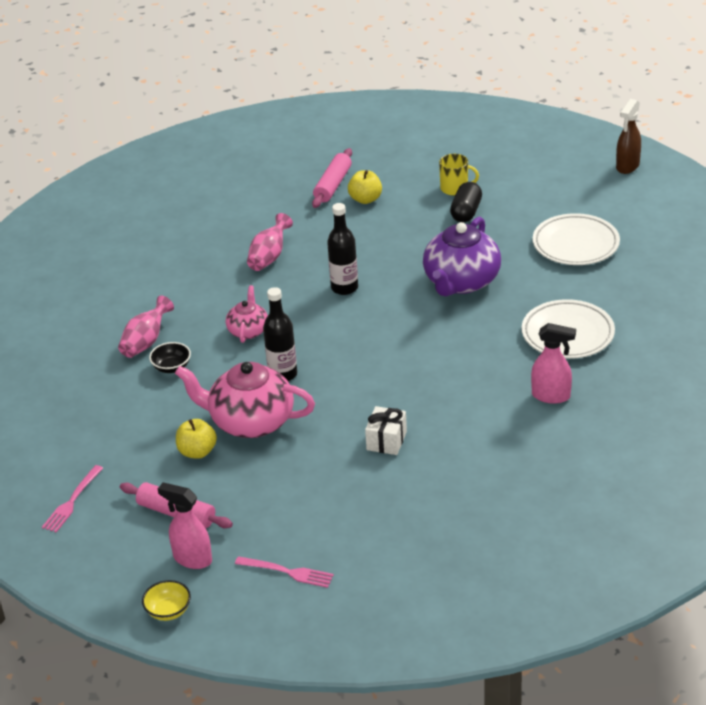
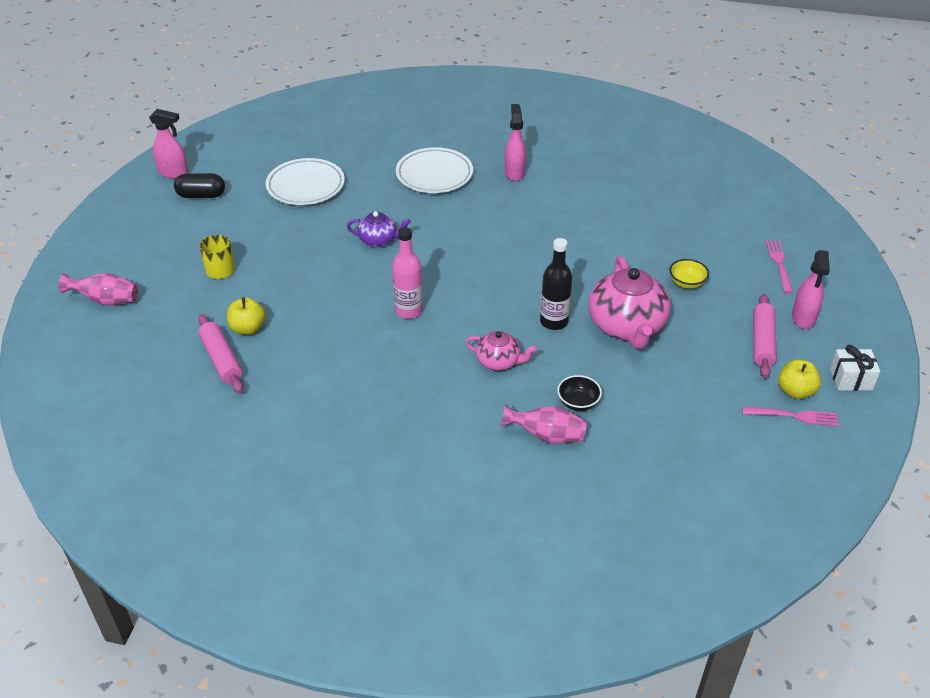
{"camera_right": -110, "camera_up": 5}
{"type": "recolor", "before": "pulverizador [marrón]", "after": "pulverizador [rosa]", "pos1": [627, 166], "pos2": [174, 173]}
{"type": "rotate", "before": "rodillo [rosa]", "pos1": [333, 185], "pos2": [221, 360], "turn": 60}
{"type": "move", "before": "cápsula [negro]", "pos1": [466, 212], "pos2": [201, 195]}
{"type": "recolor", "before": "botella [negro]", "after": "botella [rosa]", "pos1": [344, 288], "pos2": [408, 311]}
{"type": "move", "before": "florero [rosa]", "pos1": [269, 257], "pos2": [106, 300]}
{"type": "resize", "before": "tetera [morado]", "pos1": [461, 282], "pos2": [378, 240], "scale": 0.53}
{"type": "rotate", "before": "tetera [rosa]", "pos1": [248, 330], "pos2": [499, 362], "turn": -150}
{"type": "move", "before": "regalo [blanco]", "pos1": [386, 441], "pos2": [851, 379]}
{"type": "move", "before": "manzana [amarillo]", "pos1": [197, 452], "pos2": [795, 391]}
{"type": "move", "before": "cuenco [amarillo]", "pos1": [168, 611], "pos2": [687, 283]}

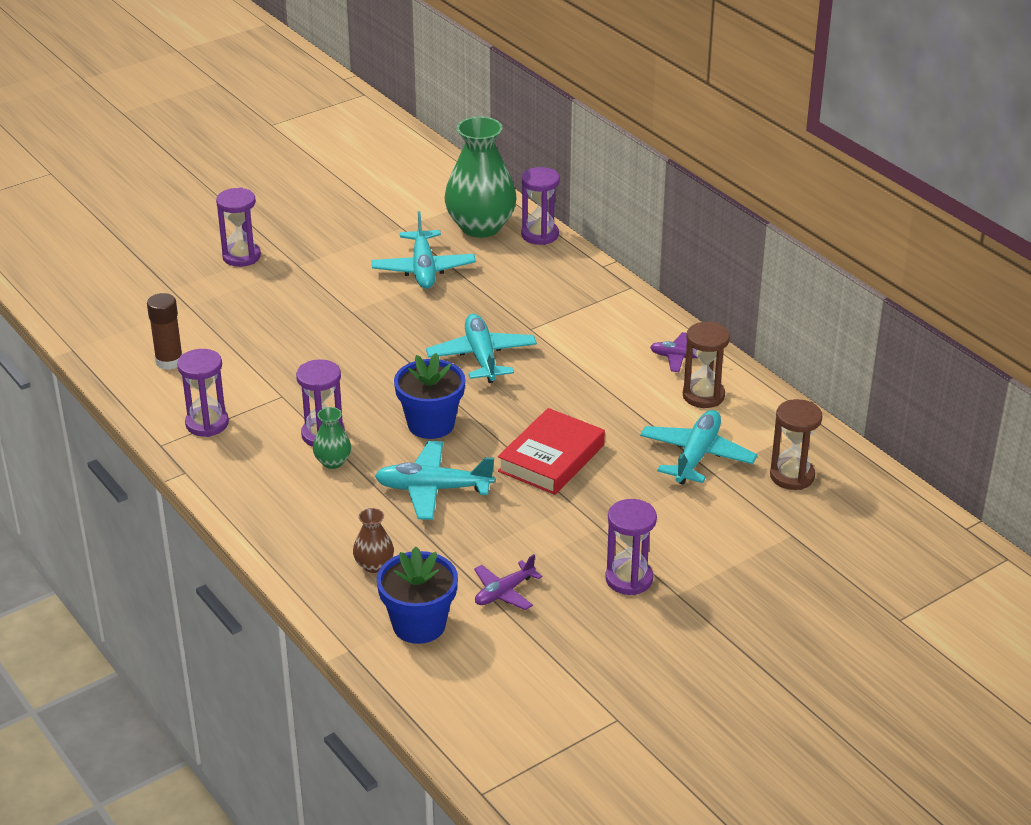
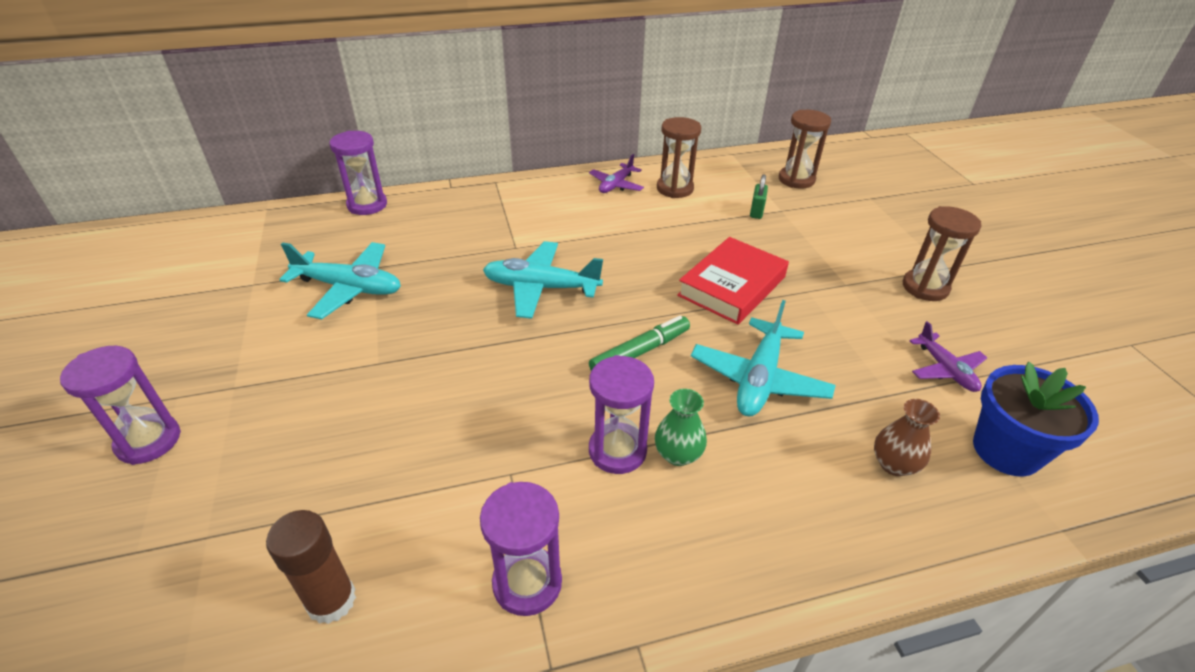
{"camera_right": -70, "camera_up": 5}
{"type": "delete", "before": "florero [verde]", "pos1": [480, 227]}
{"type": "replace", "before": "maceta [azul]", "after": "rotulador [verde]", "pos1": [431, 424], "pos2": [640, 352]}
{"type": "rotate", "before": "libro [rojo]", "pos1": [551, 458], "pos2": [732, 286], "turn": 75}
{"type": "replace", "before": "avión [turquesa]", "after": "candado [verde]", "pos1": [696, 456], "pos2": [756, 212]}
{"type": "recolor", "before": "reloj de arena [morado]", "after": "reloj de arena [marrón]", "pos1": [629, 579], "pos2": [925, 287]}

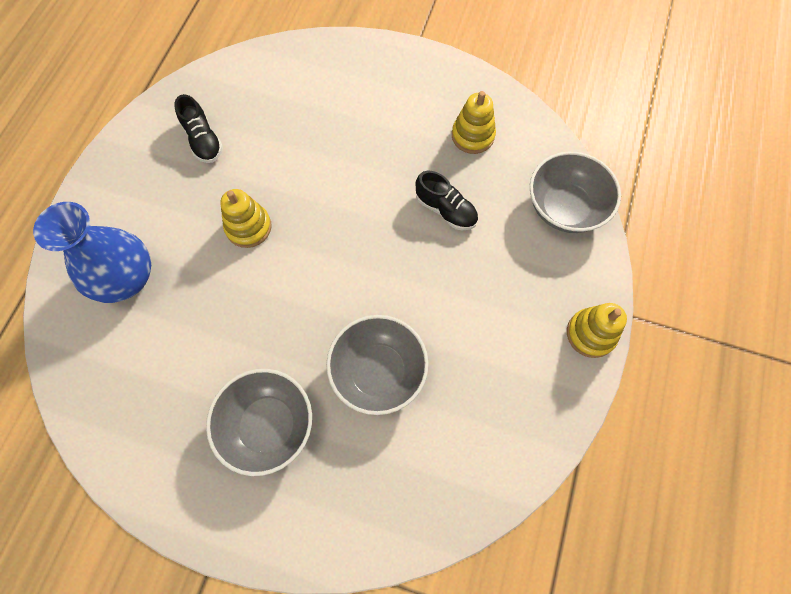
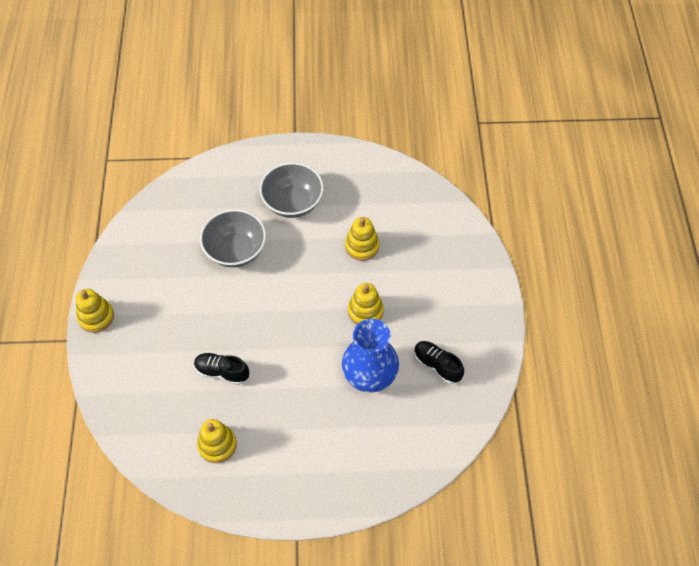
{"camera_right": 160, "camera_up": -10}
{"type": "delete", "before": "cuenco [gris]", "pos1": [564, 208]}
{"type": "move", "before": "florero [azul]", "pos1": [126, 278], "pos2": [369, 375]}
{"type": "insert", "after": "juguete apilable [amarillo]", "pos2": [362, 246]}

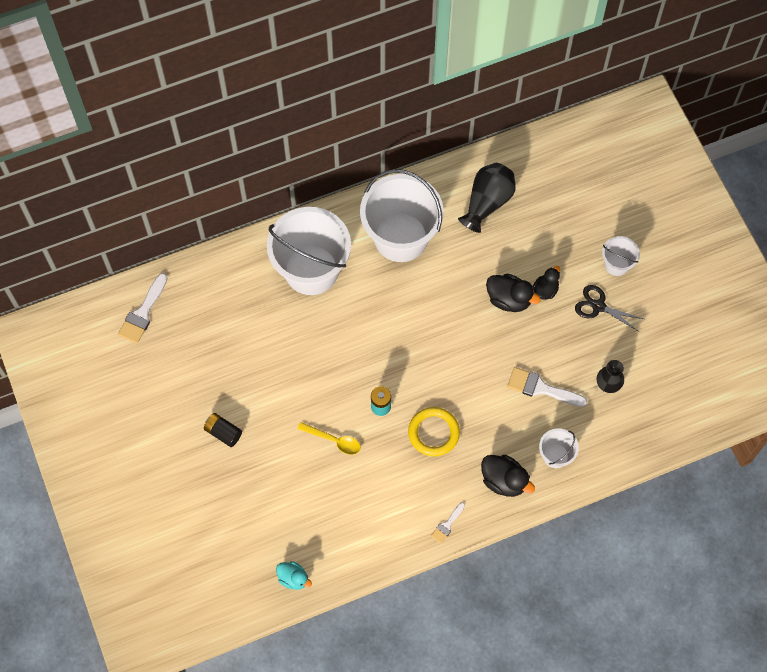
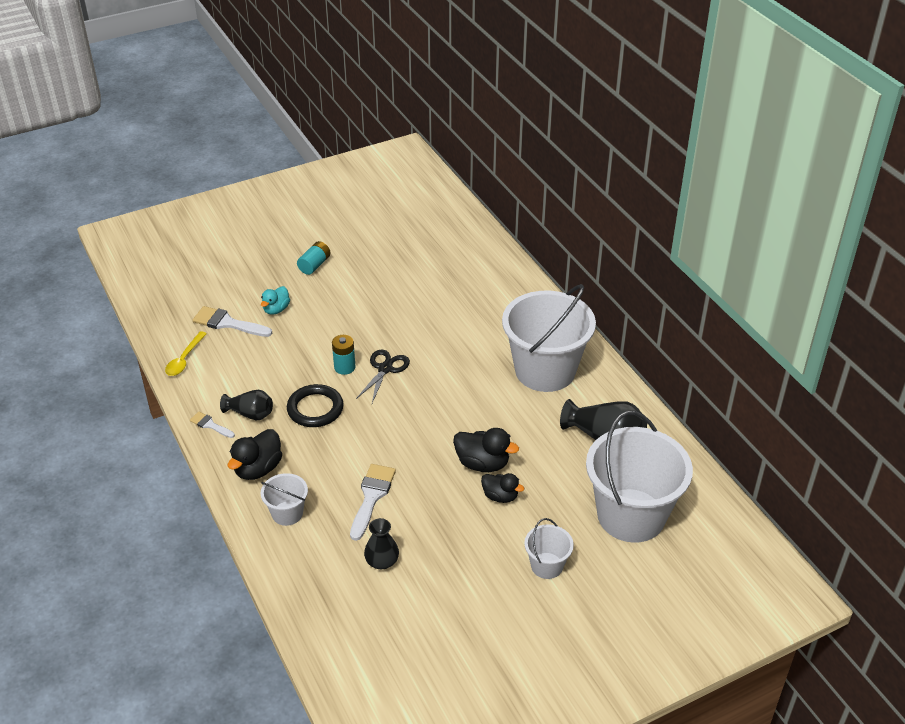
{"camera_right": 85, "camera_up": -25}
{"type": "move", "before": "balde [blanco]", "pos1": [311, 270], "pos2": [631, 515]}
{"type": "move", "before": "pincel [blanco]", "pos1": [143, 313], "pos2": [227, 323]}
{"type": "rotate", "before": "pato [negro]", "pos1": [509, 299], "pos2": [482, 463], "turn": -90}
{"type": "move", "before": "tijeras [negro]", "pos1": [598, 306], "pos2": [385, 369]}
{"type": "recolor", "before": "anillo [amarillo]", "after": "anillo [negro]", "pos1": [433, 433], "pos2": [315, 409]}
{"type": "recolor", "before": "pila [negro]", "after": "pila [turquesa]", "pos1": [223, 433], "pos2": [314, 265]}
{"type": "move", "before": "cuchara [amarillo]", "pos1": [334, 440], "pos2": [184, 359]}
{"type": "move", "before": "pato [turquesa]", "pos1": [293, 578], "pos2": [276, 309]}
{"type": "insert", "after": "florero [negro]", "pos2": [250, 414]}

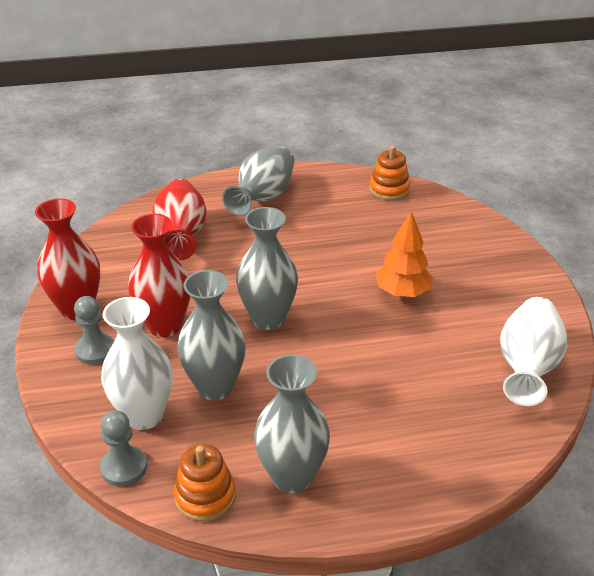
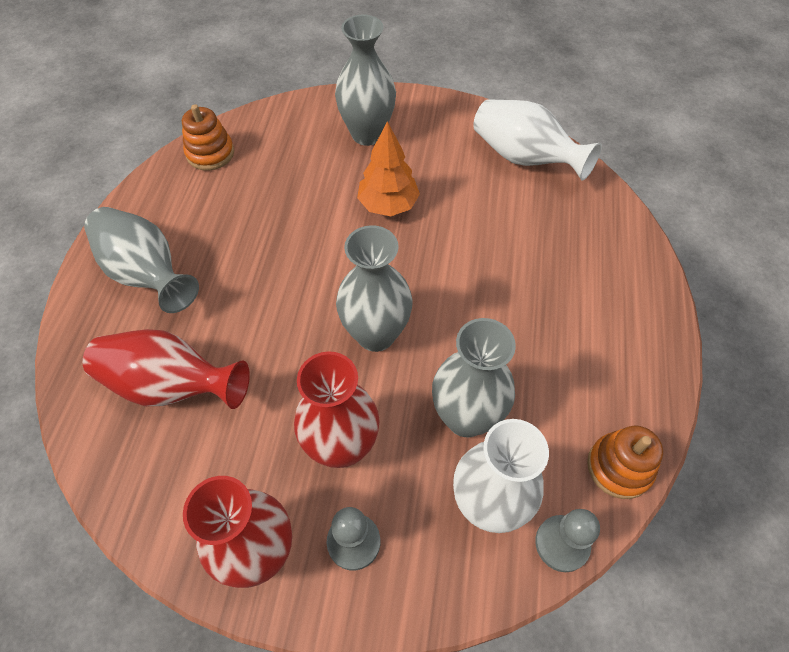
{"camera_right": -70, "camera_up": 20}
{"type": "move", "before": "florero [gris]", "pos1": [292, 476], "pos2": [367, 134]}

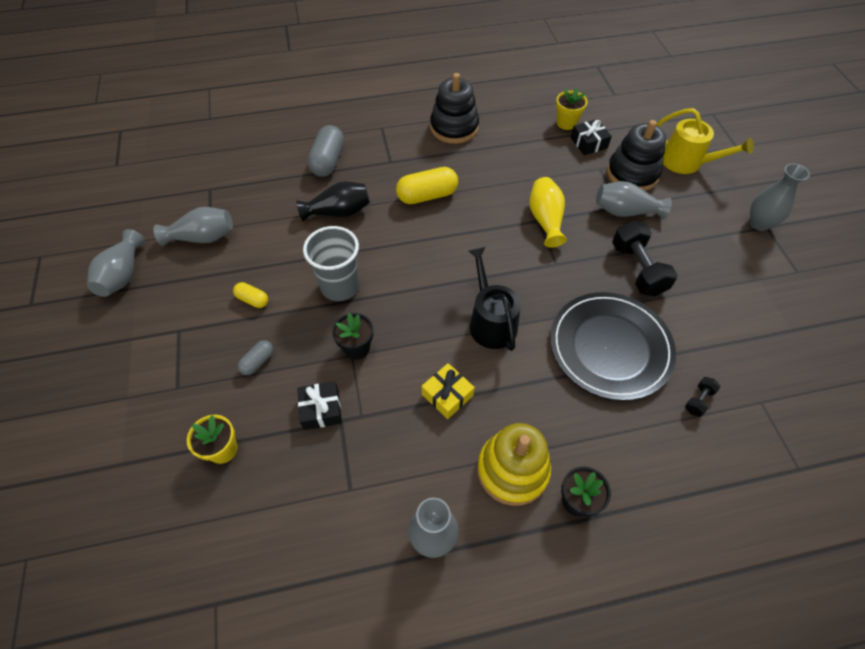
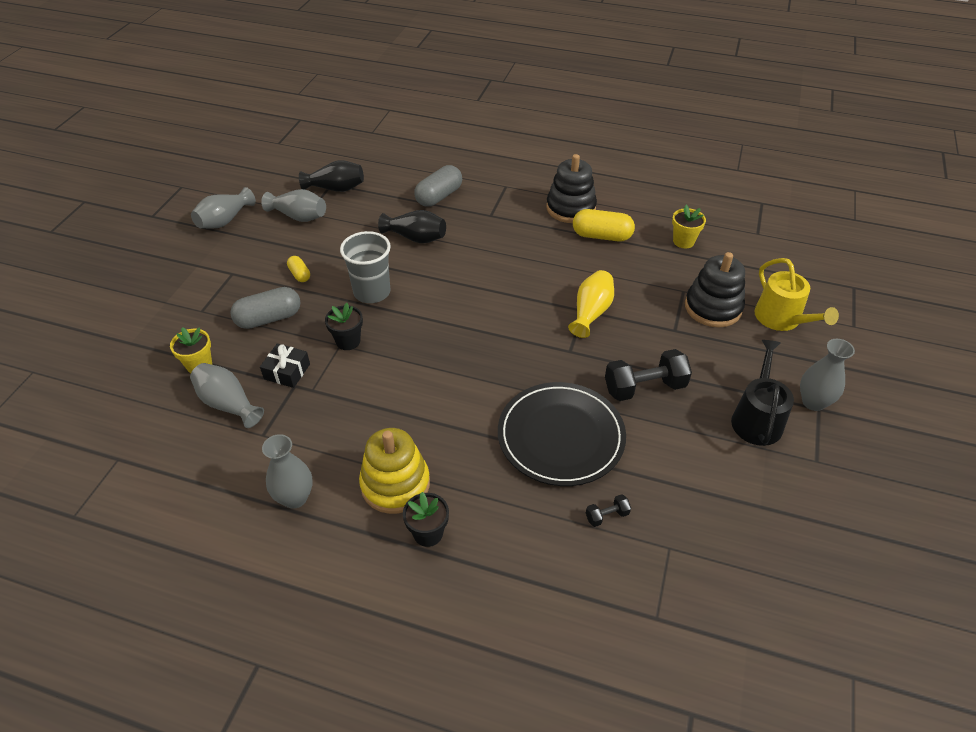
{"camera_right": 30, "camera_up": -10}
{"type": "delete", "before": "regalo [negro]", "pos1": [589, 143]}
{"type": "move", "before": "cápsula [amarillo]", "pos1": [427, 196], "pos2": [602, 236]}
{"type": "move", "before": "florero [gris]", "pos1": [625, 211], "pos2": [228, 404]}
{"type": "rotate", "before": "mancuerna [negro]", "pos1": [637, 269], "pos2": [644, 387], "turn": 60}
{"type": "move", "before": "regadera [negro]", "pos1": [490, 322], "pos2": [756, 419]}
{"type": "resize", "before": "cápsula [gris]", "pos1": [258, 362], "pos2": [269, 318], "scale": 1.85}
{"type": "delete", "before": "regalo [amarillo]", "pos1": [447, 395]}
{"type": "insert", "after": "florero [negro]", "pos2": [336, 188]}

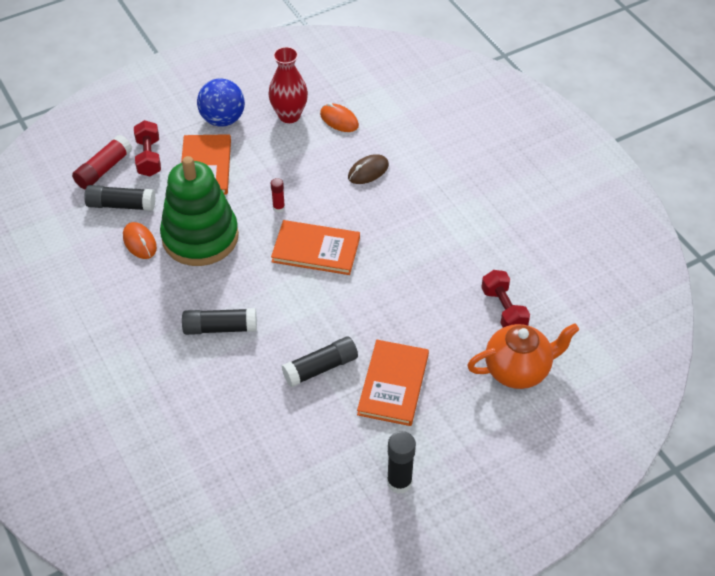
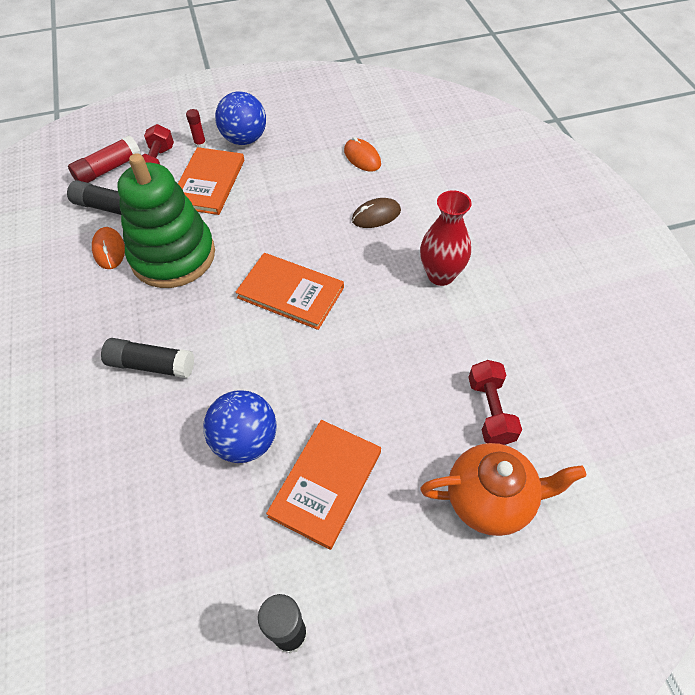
{"camera_right": 15, "camera_up": 5}
{"type": "move", "before": "florero [rojo]", "pos1": [289, 115], "pos2": [441, 275]}
{"type": "move", "before": "barra de pegamento [rojo]", "pos1": [278, 208], "pos2": [200, 144]}
{"type": "replace", "before": "barra de pegamento [negro]", "after": "pelota [azul]", "pos1": [320, 368], "pos2": [245, 441]}

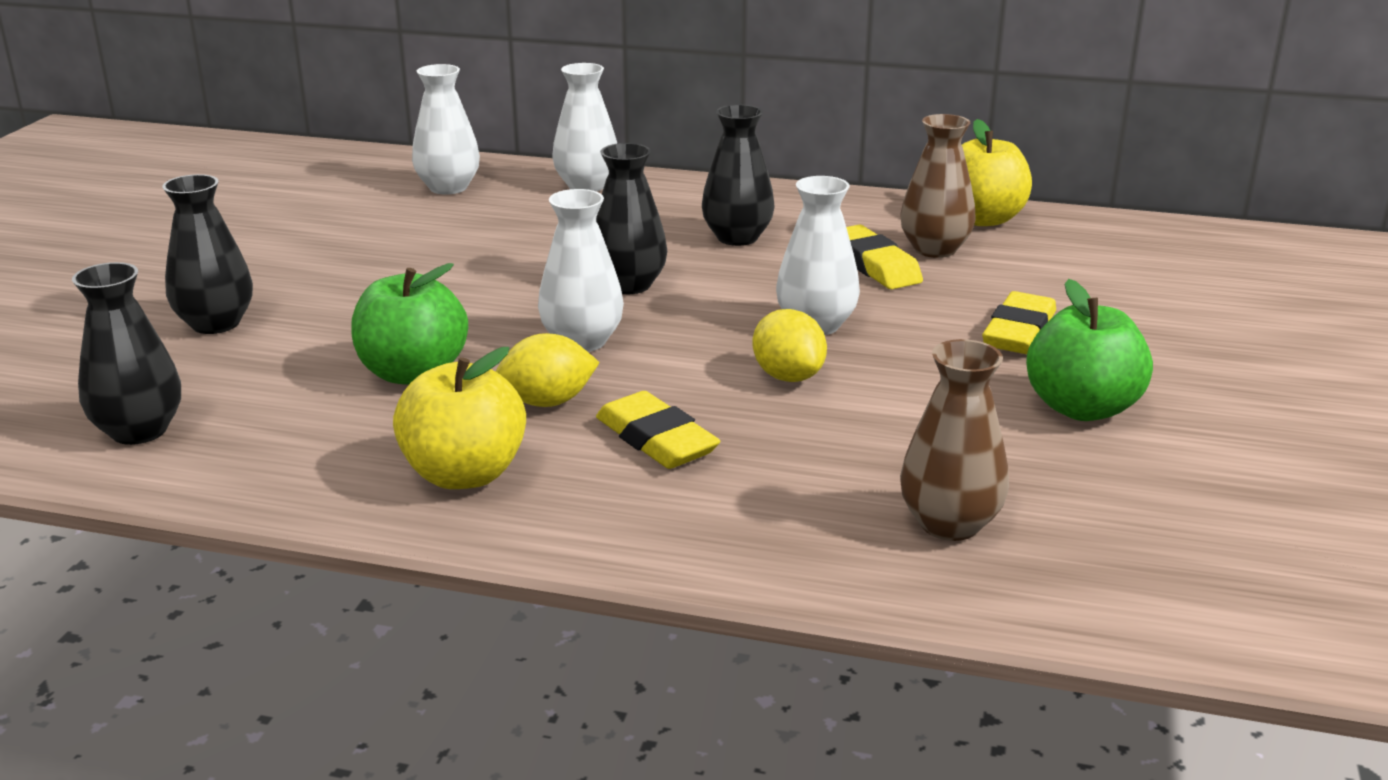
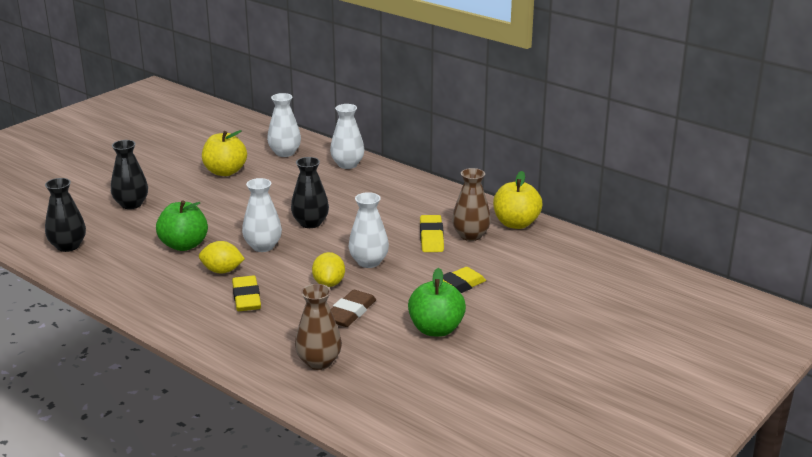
{"camera_right": 25, "camera_up": 0}
{"type": "delete", "before": "florero [negro]", "pos1": [737, 237]}
{"type": "move", "before": "manzana [amarillo]", "pos1": [464, 474], "pos2": [225, 172]}
{"type": "insert", "after": "goma de borrar [marrón]", "pos2": [350, 313]}

